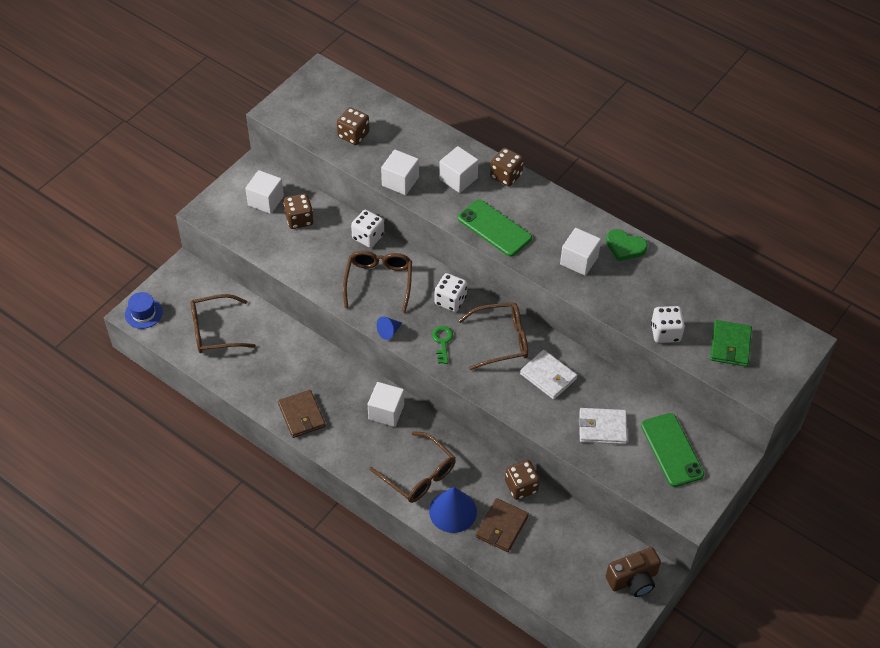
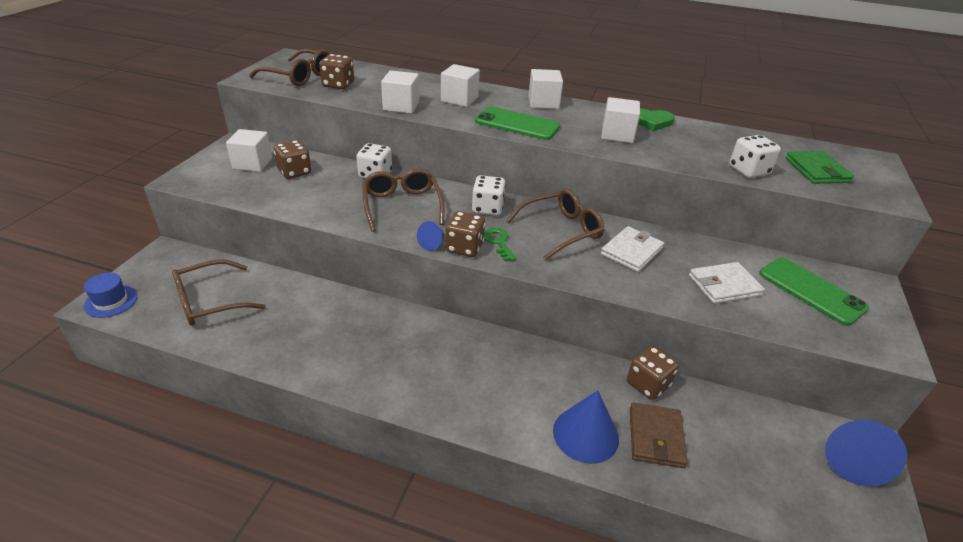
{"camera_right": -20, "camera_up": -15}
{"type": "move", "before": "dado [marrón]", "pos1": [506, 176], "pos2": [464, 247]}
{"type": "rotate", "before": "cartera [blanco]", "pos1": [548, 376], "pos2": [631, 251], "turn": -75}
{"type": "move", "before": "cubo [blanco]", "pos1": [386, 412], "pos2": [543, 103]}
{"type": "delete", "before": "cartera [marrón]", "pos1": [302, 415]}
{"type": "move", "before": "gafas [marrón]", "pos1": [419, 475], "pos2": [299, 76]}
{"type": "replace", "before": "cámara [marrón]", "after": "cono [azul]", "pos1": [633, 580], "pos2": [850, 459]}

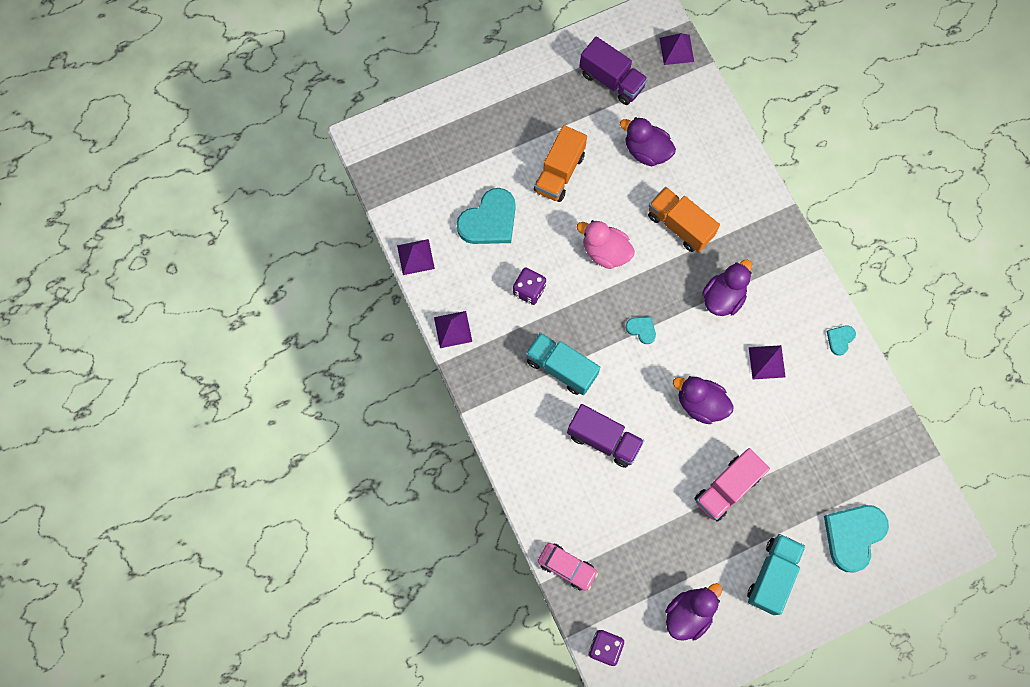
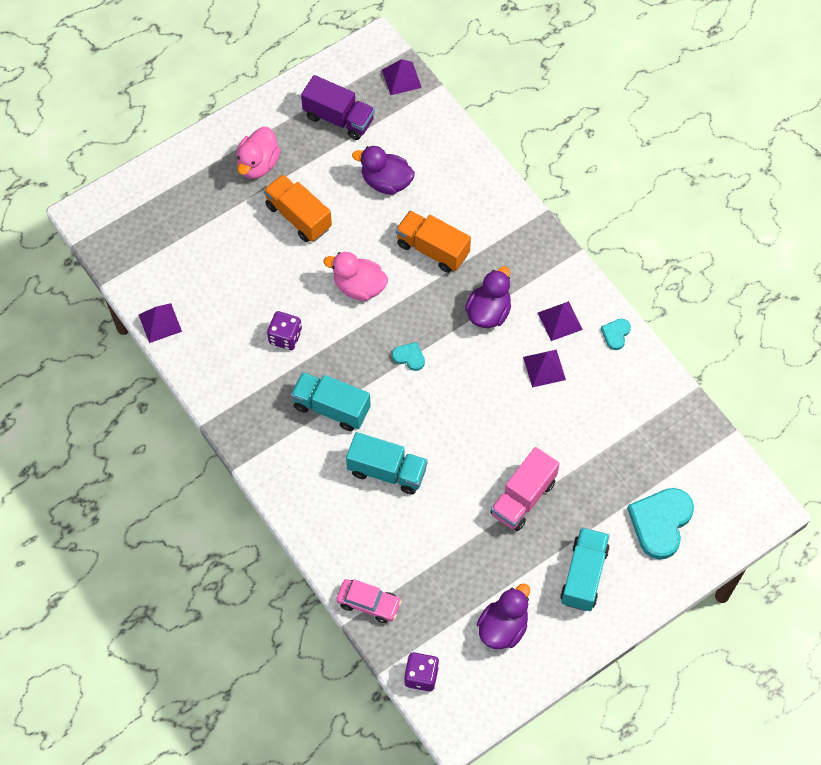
{"camera_right": -10, "camera_up": -10}
{"type": "rotate", "before": "camión [naranja]", "pos1": [559, 172], "pos2": [298, 217], "turn": 120}
{"type": "delete", "before": "corazón [turquesa]", "pos1": [489, 220]}
{"type": "move", "before": "pirámide [morado]", "pos1": [453, 329], "pos2": [560, 321]}
{"type": "delete", "before": "pato [morado]", "pos1": [700, 404]}
{"type": "recolor", "before": "camión [morado]", "after": "camión [turquesa]", "pos1": [603, 439], "pos2": [387, 471]}
{"type": "insert", "after": "pato [rosa]", "pos2": [258, 164]}

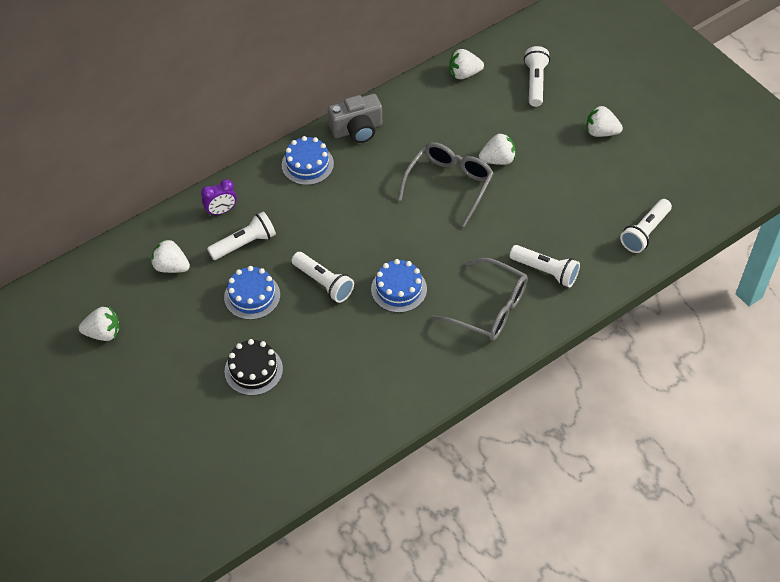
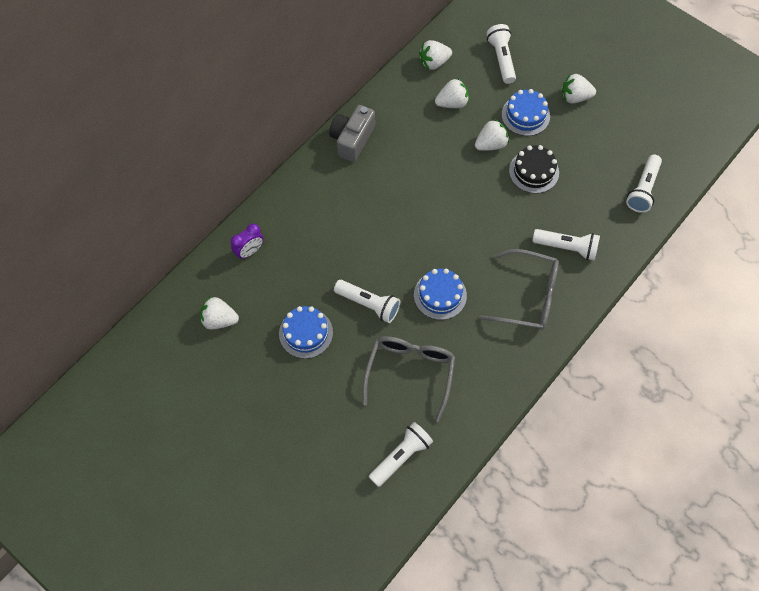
{"camera_right": -15, "camera_up": 10}
{"type": "rotate", "before": "cámara [gris]", "pos1": [357, 129], "pos2": [352, 140], "turn": 150}
{"type": "move", "before": "tarta [azul]", "pos1": [307, 164], "pos2": [525, 115]}
{"type": "move", "before": "gafas [gris]", "pos1": [449, 185], "pos2": [410, 373]}
{"type": "move", "before": "lámpara de mano [blanco]", "pos1": [244, 243], "pos2": [401, 456]}
{"type": "move", "before": "fresa [blanco]", "pos1": [103, 333], "pos2": [452, 103]}
{"type": "move", "before": "tarta [negro]", "pos1": [253, 370], "pos2": [534, 171]}

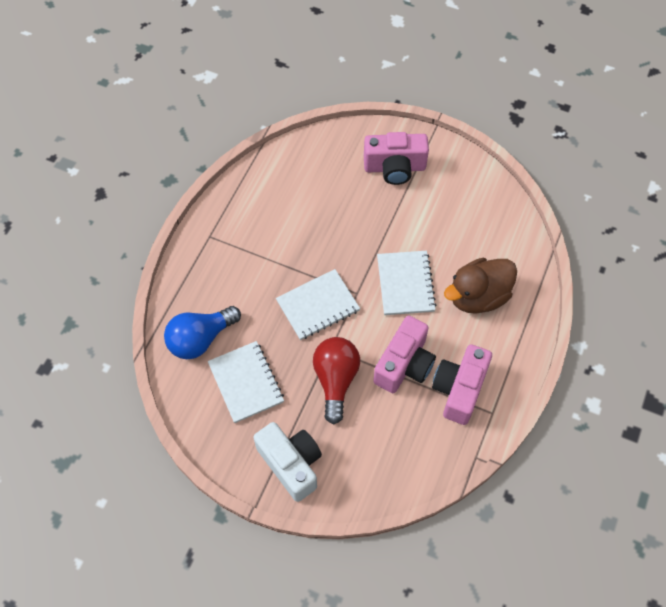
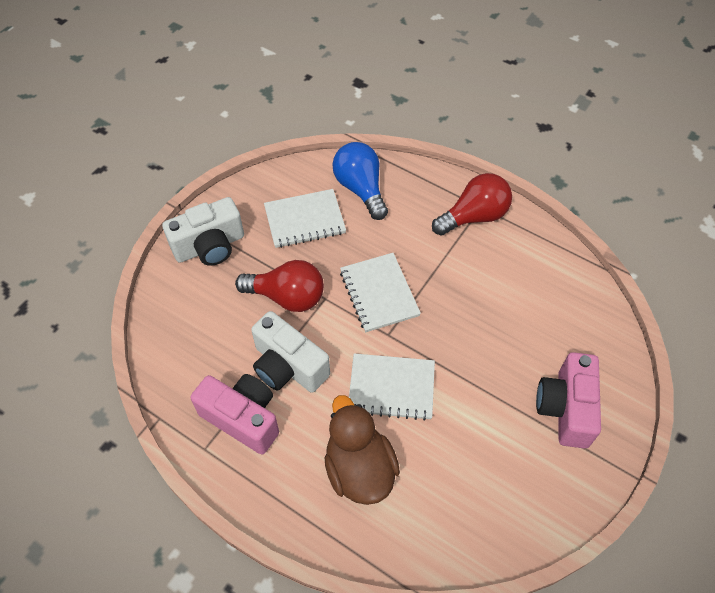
{"camera_right": 100, "camera_up": -5}
{"type": "recolor", "before": "cámara [rosa]", "after": "cámara [blanco]", "pos1": [404, 364], "pos2": [288, 366]}
{"type": "insert", "after": "bombilla [rojo]", "pos2": [474, 216]}

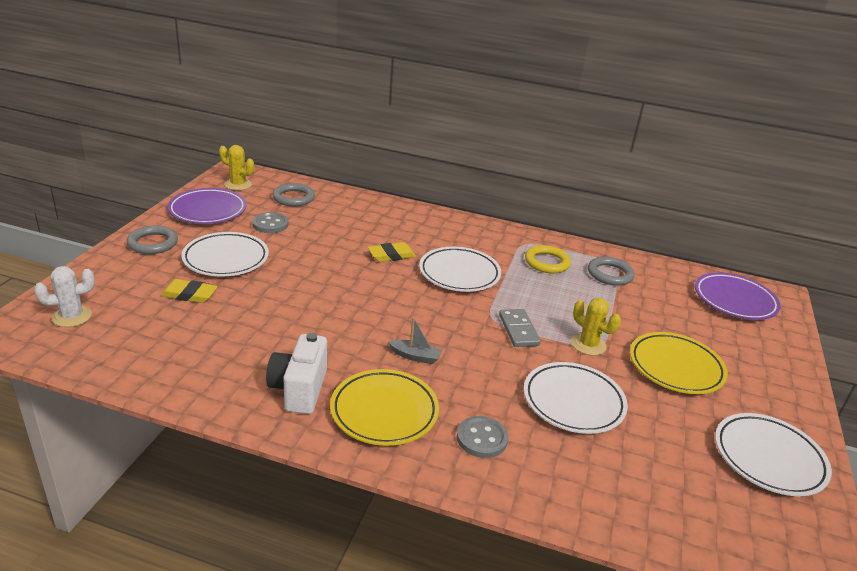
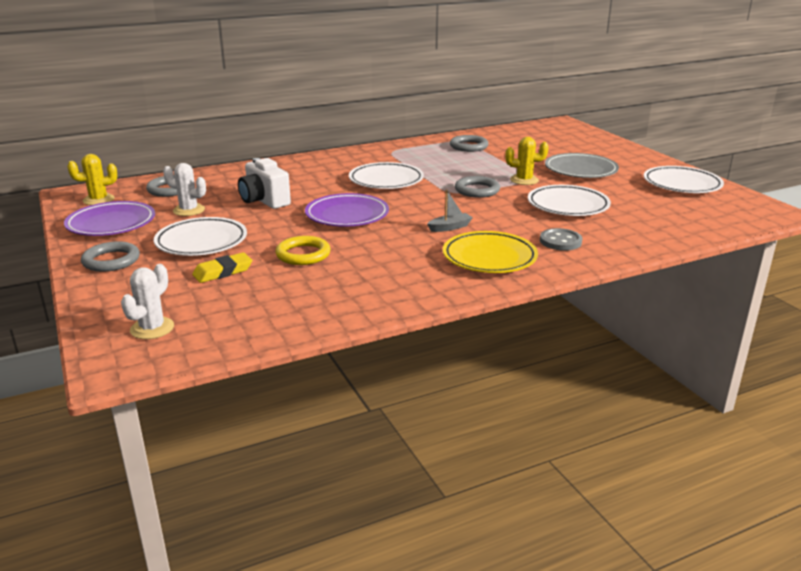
{"camera_right": -40, "camera_up": -5}
{"type": "replace", "before": "botón [gris]", "after": "cactus [blanco]", "pos1": [270, 224], "pos2": [189, 210]}
{"type": "delete", "before": "goma de borrar [amarillo]", "pos1": [391, 255]}
{"type": "move", "before": "anillo [amarillo]", "pos1": [547, 262], "pos2": [303, 254]}
{"type": "move", "before": "plato [morado]", "pos1": [734, 300], "pos2": [347, 215]}
{"type": "replace", "before": "ficha de dominó [gris]", "after": "anillo [gris]", "pos1": [518, 330], "pos2": [477, 190]}
{"type": "recolor", "before": "plato [amarillo]", "after": "plato [gris]", "pos1": [675, 367], "pos2": [580, 170]}
{"type": "move", "before": "cámara [blanco]", "pos1": [299, 390], "pos2": [264, 201]}

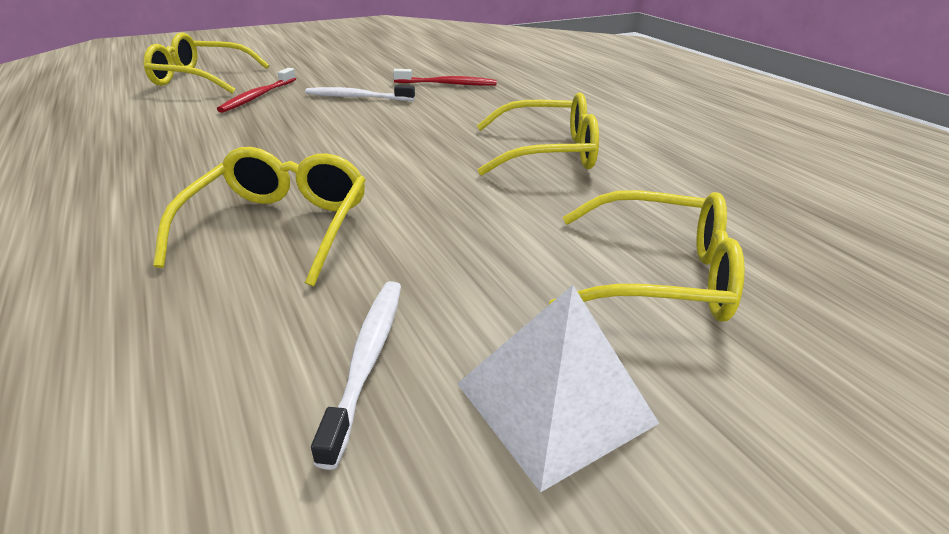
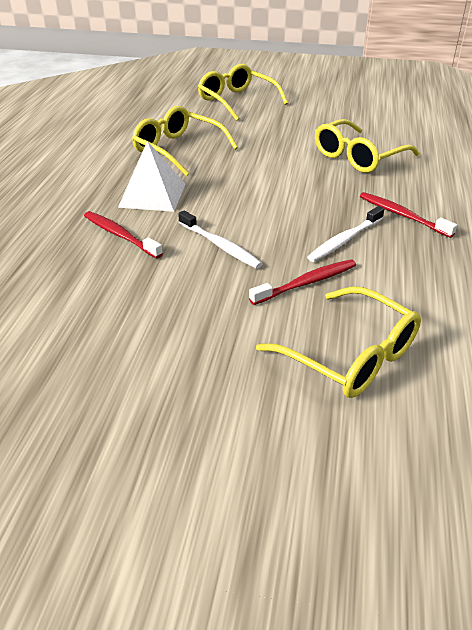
{"camera_right": -140, "camera_up": 5}
{"type": "move", "before": "cepillo de dientes [blanco]", "pos1": [367, 360], "pos2": [344, 240]}
{"type": "move", "before": "pirámide [blanco]", "pos1": [554, 403], "pos2": [152, 195]}
{"type": "insert", "after": "cepillo de dientes [rojo]", "pos2": [402, 215]}

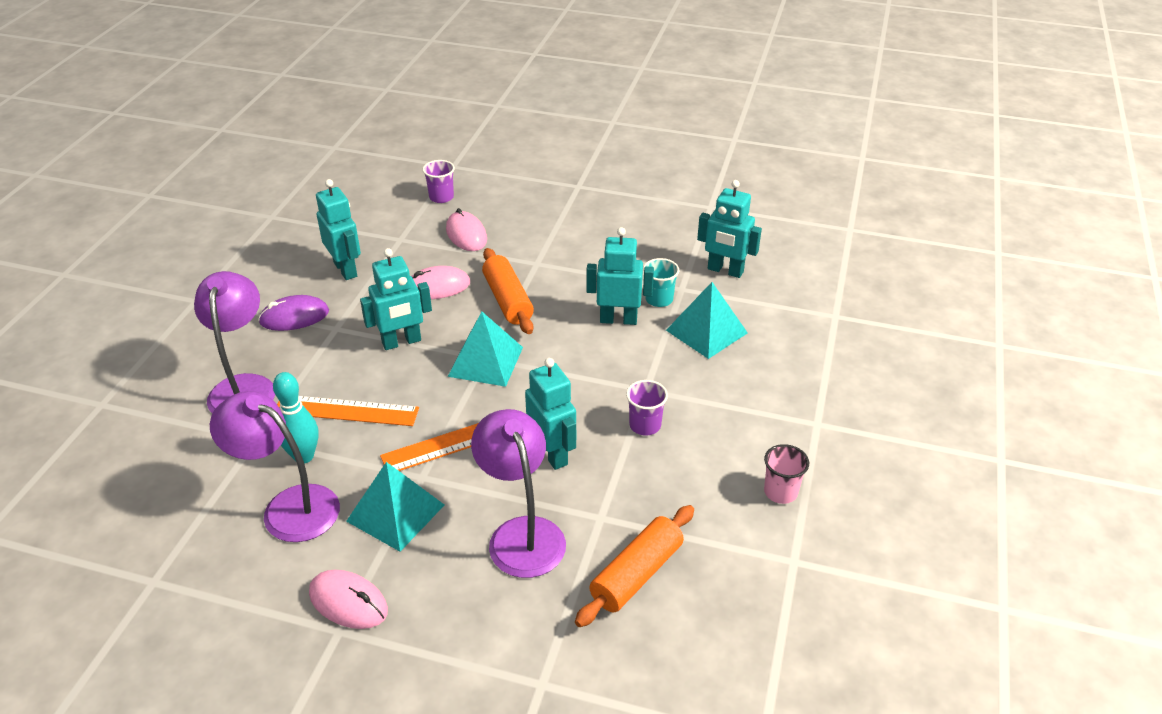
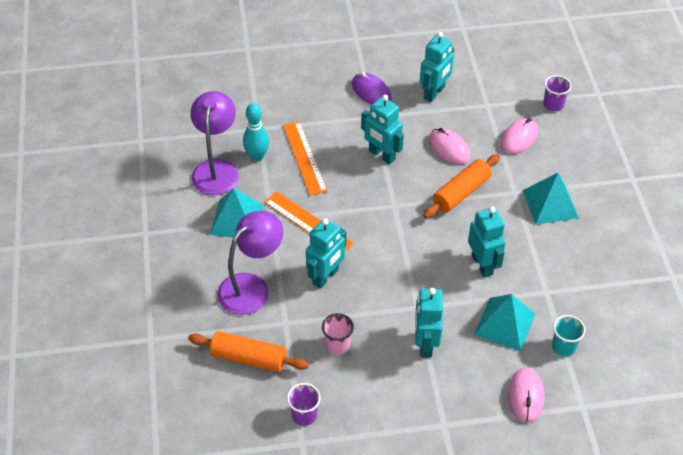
{"camera_right": 65, "camera_up": 10}
{"type": "move", "before": "robot [turquesa]", "pos1": [725, 271], "pos2": [425, 344]}
{"type": "move", "before": "vaso [turquesa]", "pos1": [659, 299], "pos2": [563, 346]}
{"type": "delete", "before": "lámpara [morado]", "pos1": [244, 387]}
{"type": "move", "before": "pirámide [turquesa]", "pos1": [485, 361], "pos2": [550, 204]}
{"type": "move", "before": "vaso [morado]", "pos1": [645, 425], "pos2": [304, 415]}
{"type": "move", "before": "vaso [rosa]", "pos1": [780, 492], "pos2": [337, 345]}
{"type": "move", "before": "ratón [rosa]", "pos1": [348, 602], "pos2": [526, 396]}

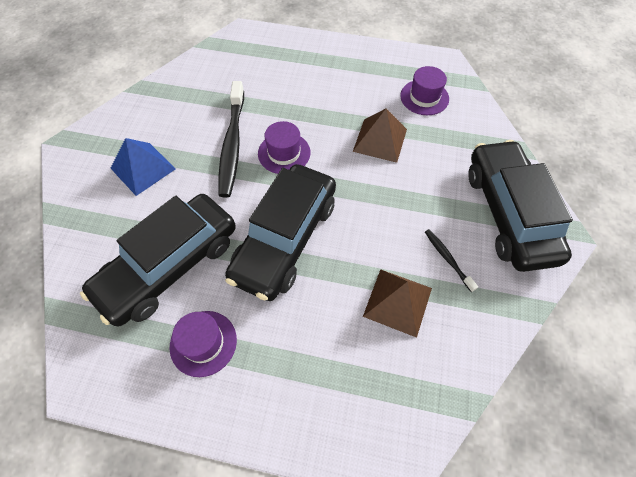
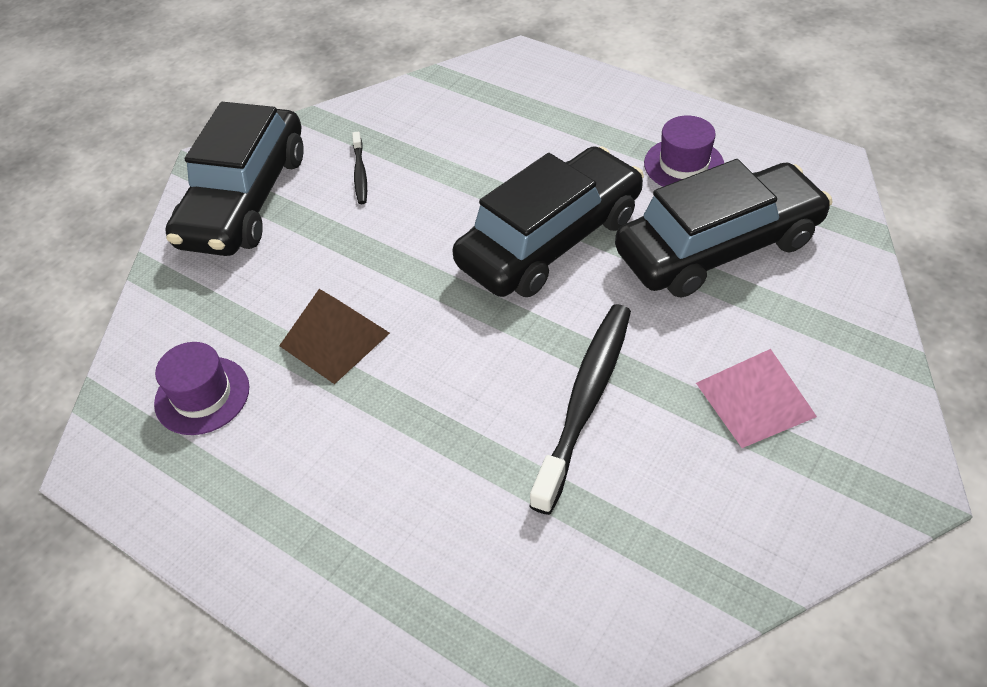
{"camera_right": -155, "camera_up": -10}
{"type": "delete", "before": "sombrero [morado]", "pos1": [284, 153]}
{"type": "recolor", "before": "pirámide [azul]", "after": "pirámide [rosa]", "pos1": [143, 168], "pos2": [755, 399]}
{"type": "delete", "before": "pirámide [marrón]", "pos1": [398, 302]}

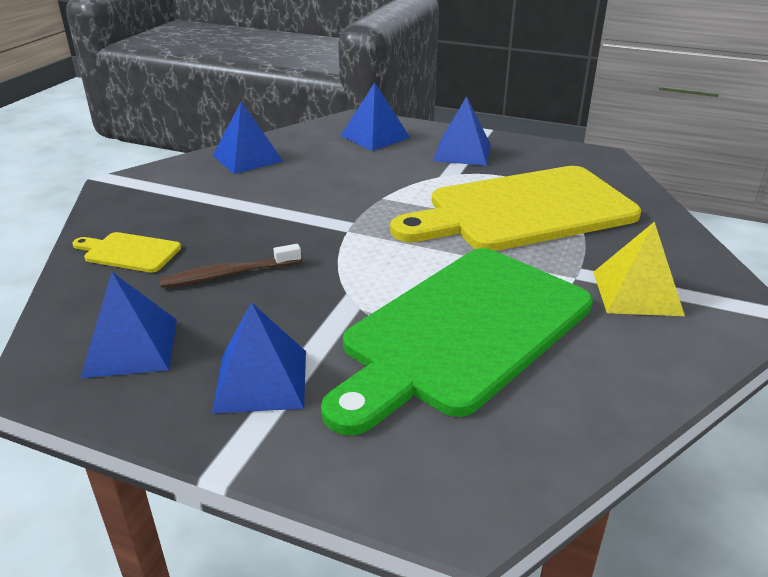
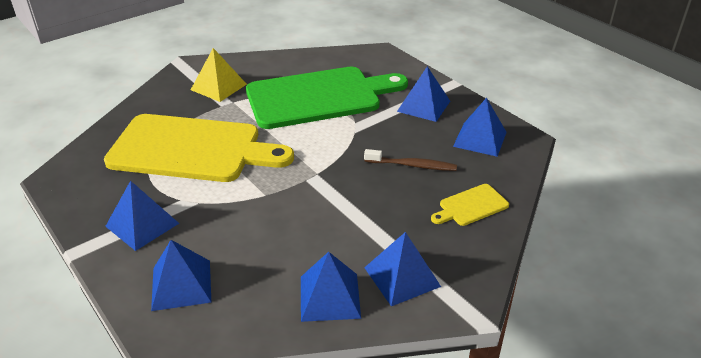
{"camera_right": -150, "camera_up": 5}
{"type": "rotate", "before": "tabla de cortar [amarillo]", "pos1": [129, 252], "pos2": [471, 206], "turn": 105}
{"type": "insert", "after": "pirámide [azul]", "pos2": [402, 277]}

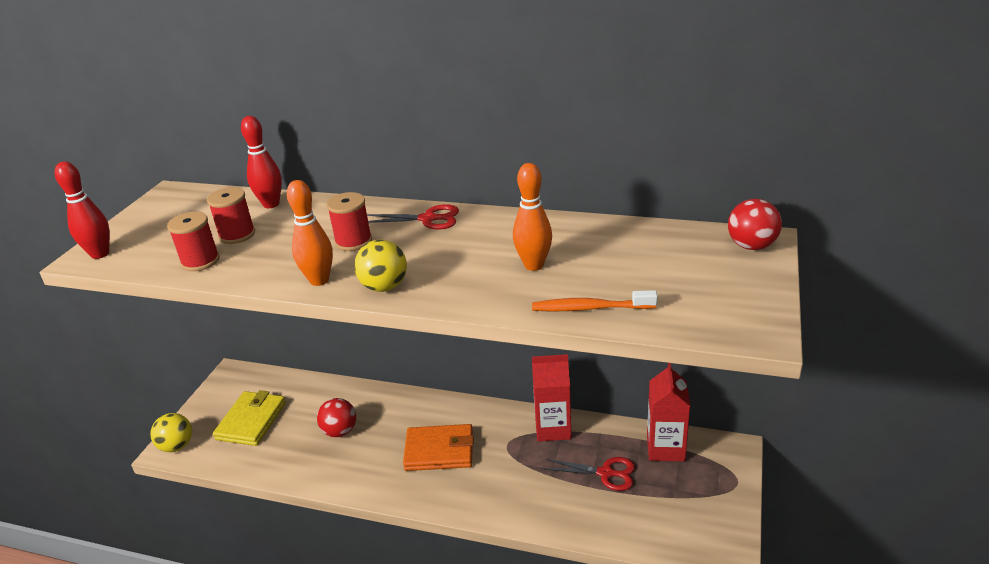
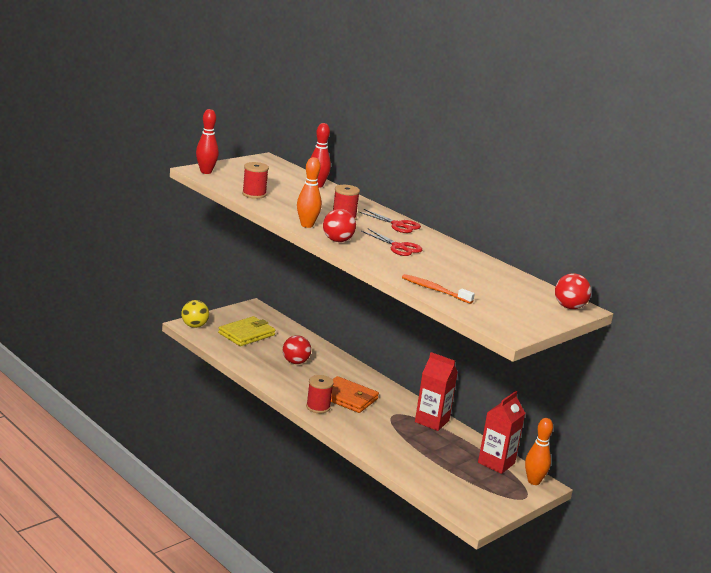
{"camera_right": 25, "camera_up": -10}
{"type": "move", "before": "bolo [naranja]", "pos1": [534, 265], "pos2": [533, 481]}
{"type": "move", "before": "carrete [rojo]", "pos1": [237, 235], "pos2": [318, 407]}
{"type": "recolor", "before": "pelota [amarillo]", "after": "pelota [rojo]", "pos1": [384, 287], "pos2": [337, 241]}
{"type": "move", "before": "tijeras [rojo]", "pos1": [605, 473], "pos2": [398, 247]}

